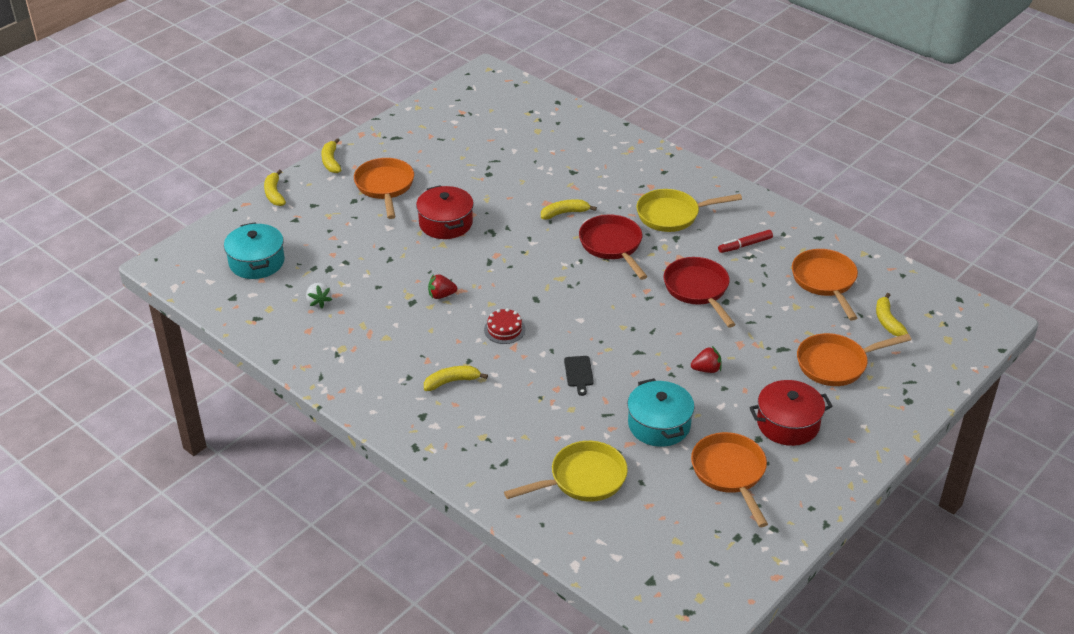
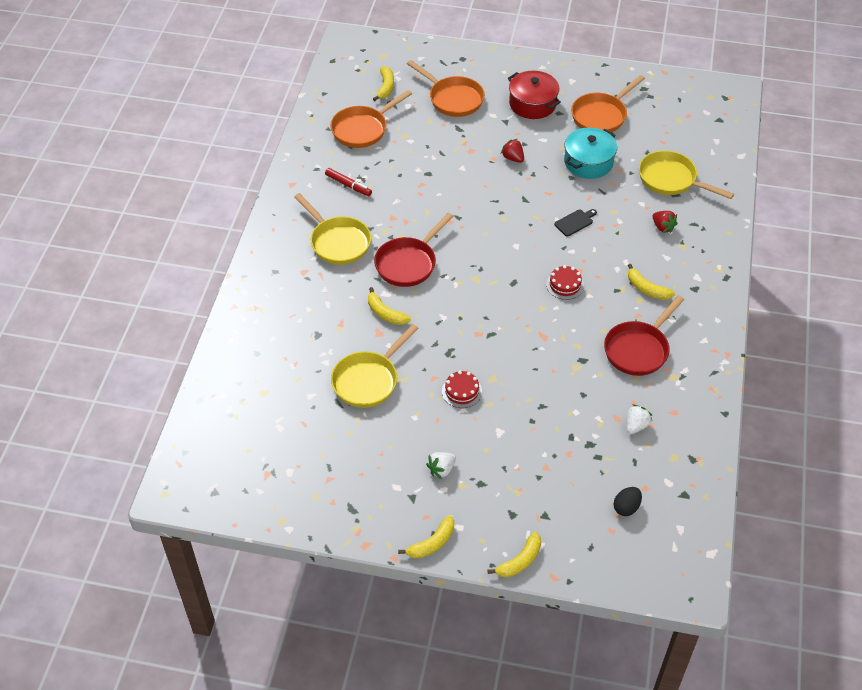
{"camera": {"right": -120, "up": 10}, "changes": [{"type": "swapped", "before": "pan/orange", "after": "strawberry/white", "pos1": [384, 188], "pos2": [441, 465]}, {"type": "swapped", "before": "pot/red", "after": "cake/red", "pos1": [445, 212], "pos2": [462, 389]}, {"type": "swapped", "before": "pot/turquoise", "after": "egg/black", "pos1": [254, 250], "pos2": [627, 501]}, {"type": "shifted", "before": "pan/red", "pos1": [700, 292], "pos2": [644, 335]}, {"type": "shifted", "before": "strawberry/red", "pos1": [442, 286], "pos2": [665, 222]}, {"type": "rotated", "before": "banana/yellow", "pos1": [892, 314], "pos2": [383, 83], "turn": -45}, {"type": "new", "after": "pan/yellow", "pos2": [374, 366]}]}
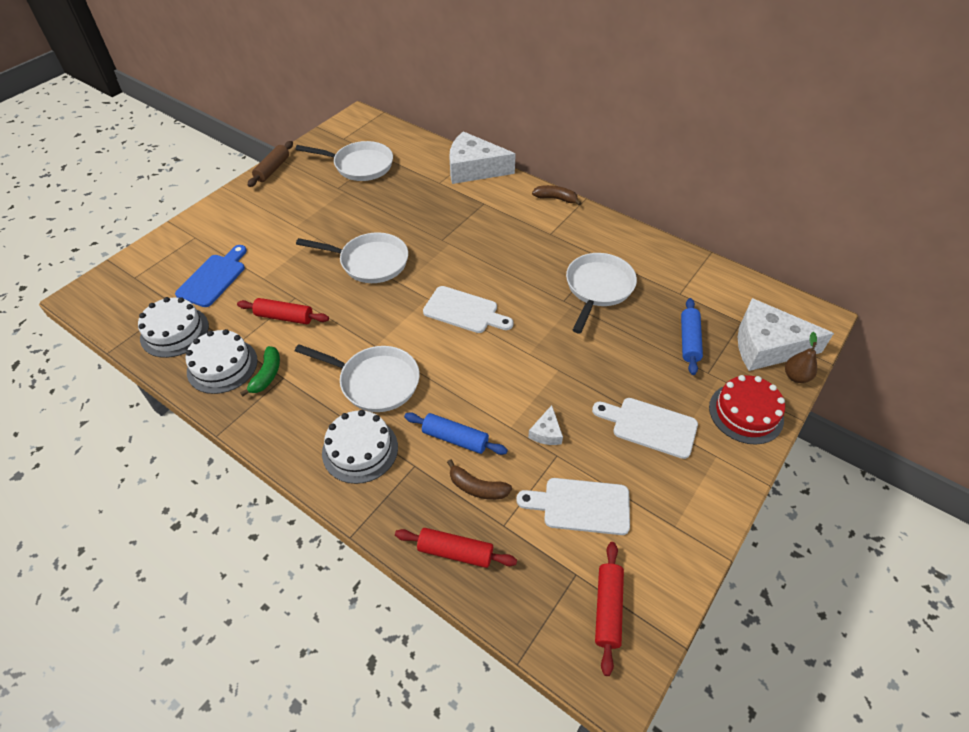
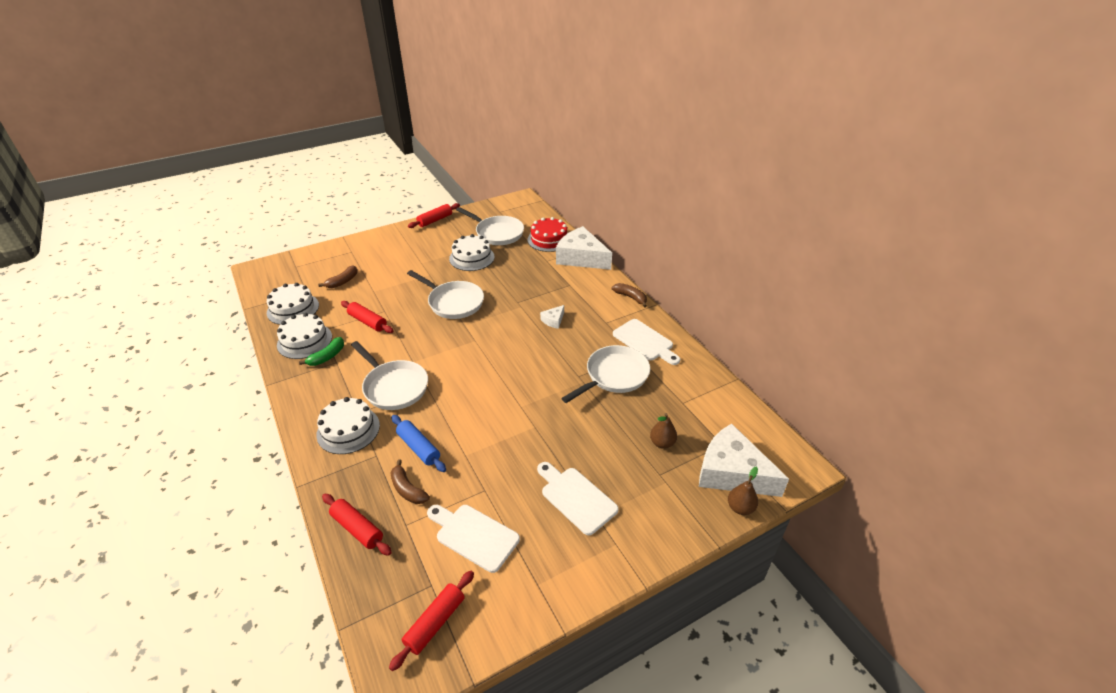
{"camera": {"right": 25, "up": -10}, "changes": [{"type": "repainted", "before": "rolling pin/brown", "after": "rolling pin/red", "pos1": [270, 164], "pos2": [434, 215]}, {"type": "swapped", "before": "cutting board/blue", "after": "banana/brown", "pos1": [211, 276], "pos2": [337, 277]}, {"type": "shifted", "before": "cutting board/white", "pos1": [468, 309], "pos2": [646, 342]}, {"type": "swapped", "before": "rolling pin/blue", "after": "pear/brown", "pos1": [692, 336], "pos2": [663, 431]}, {"type": "shifted", "before": "cake/red", "pos1": [747, 409], "pos2": [548, 234]}, {"type": "shifted", "before": "cheese/white", "pos1": [545, 425], "pos2": [552, 317]}, {"type": "new", "after": "cake/white", "pos2": [472, 252]}]}
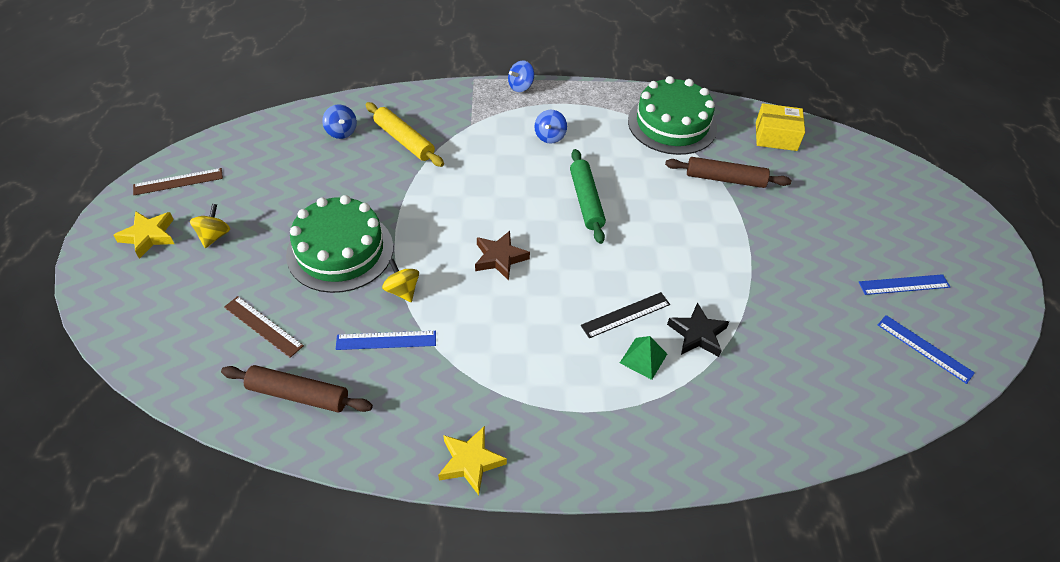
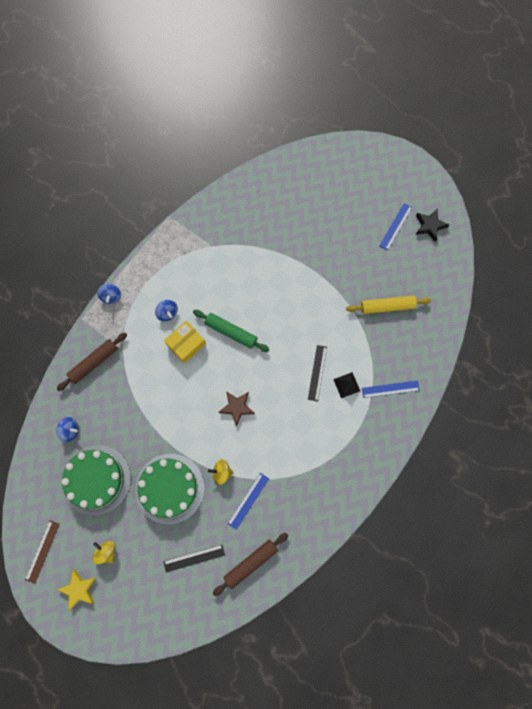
{"camera": {"right": -50, "up": 25}, "changes": [{"type": "shifted", "before": "cake/green", "pos1": [672, 115], "pos2": [96, 480]}, {"type": "shifted", "before": "rolling pin/yellow", "pos1": [405, 134], "pos2": [388, 304]}, {"type": "shifted", "before": "box/yellow", "pos1": [780, 127], "pos2": [185, 342]}, {"type": "shifted", "before": "rolling pin/brown", "pos1": [728, 172], "pos2": [92, 362]}, {"type": "repainted", "before": "ruler/brown", "after": "ruler/black", "pos1": [264, 327], "pos2": [194, 559]}, {"type": "shifted", "before": "star/black", "pos1": [698, 329], "pos2": [432, 225]}, {"type": "shifted", "before": "ruler/blue", "pos1": [926, 349], "pos2": [391, 389]}, {"type": "repainted", "before": "pyramid/green", "after": "pyramid/black", "pos1": [643, 358], "pos2": [346, 385]}, {"type": "gone", "before": "star/yellow", "pos1": [472, 460]}]}
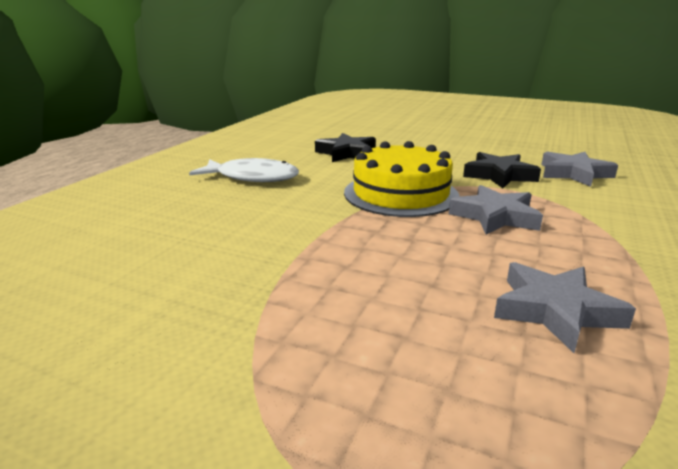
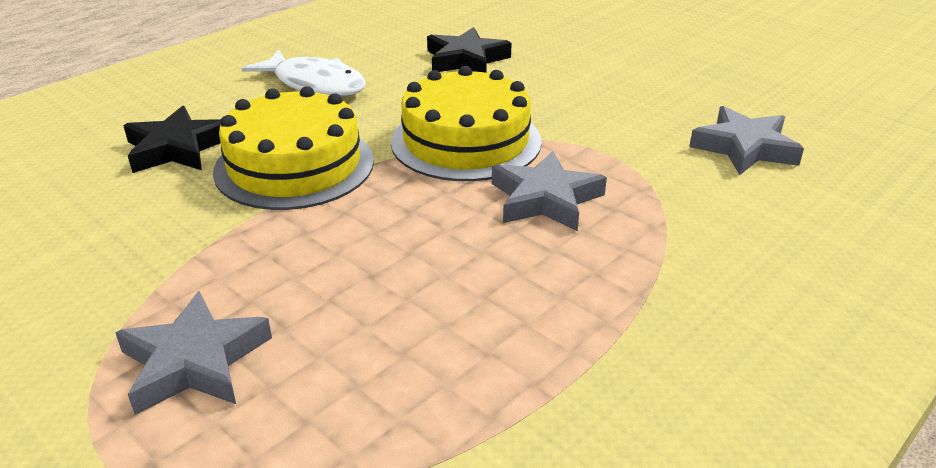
{"camera": {"right": 20, "up": 10}, "changes": [{"type": "shifted", "before": "star/black", "pos1": [502, 170], "pos2": [172, 139]}, {"type": "shifted", "before": "star/grey", "pos1": [565, 307], "pos2": [193, 353]}, {"type": "new", "after": "cake/yellow", "pos2": [293, 148]}]}
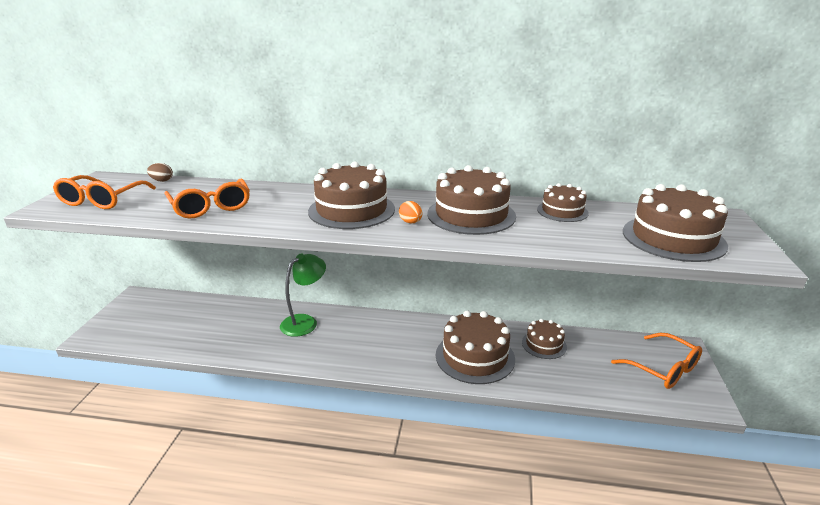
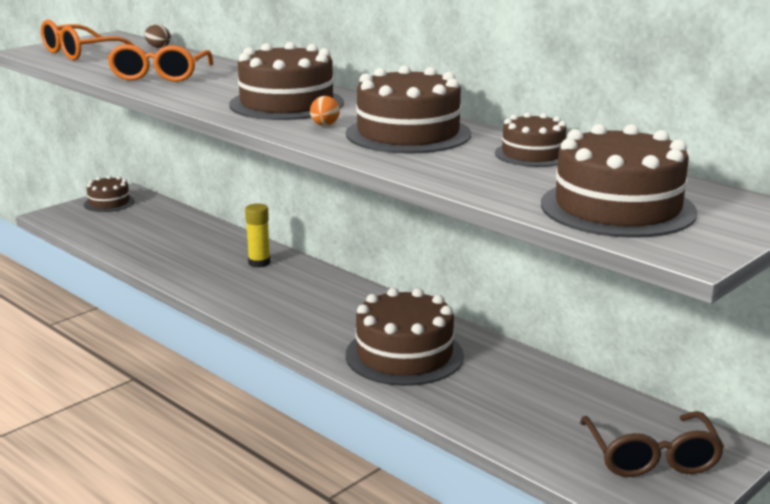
{"camera": {"right": 35, "up": -5}, "changes": [{"type": "swapped", "before": "lamp/green", "after": "glue stick/yellow", "pos1": [303, 295], "pos2": [257, 236]}, {"type": "shifted", "before": "cake/brown", "pos1": [544, 339], "pos2": [109, 193]}, {"type": "repainted", "before": "glasses/orange", "after": "glasses/brown", "pos1": [656, 361], "pos2": [652, 444]}]}
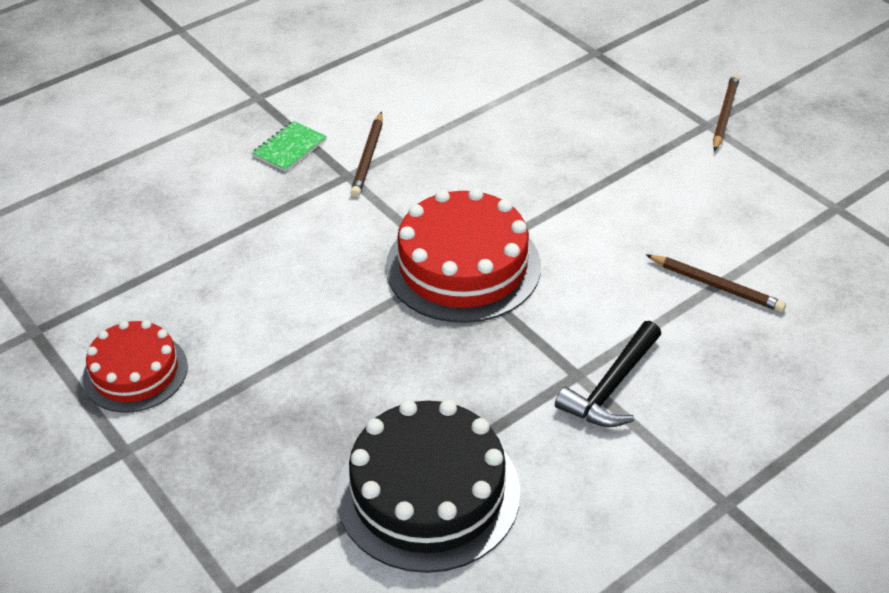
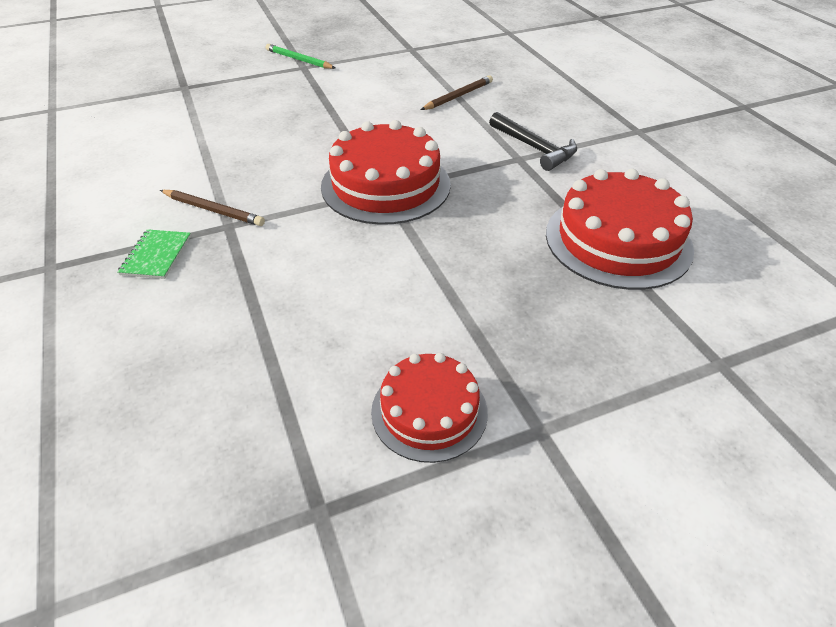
{"camera": {"right": -75, "up": 0}, "changes": [{"type": "repainted", "before": "pencil/brown", "after": "pencil/green", "pos1": [726, 112], "pos2": [300, 56]}, {"type": "rotated", "before": "notebook/green", "pos1": [289, 146], "pos2": [154, 254], "turn": 45}, {"type": "repainted", "before": "cake/black", "after": "cake/red", "pos1": [428, 486], "pos2": [620, 229]}]}
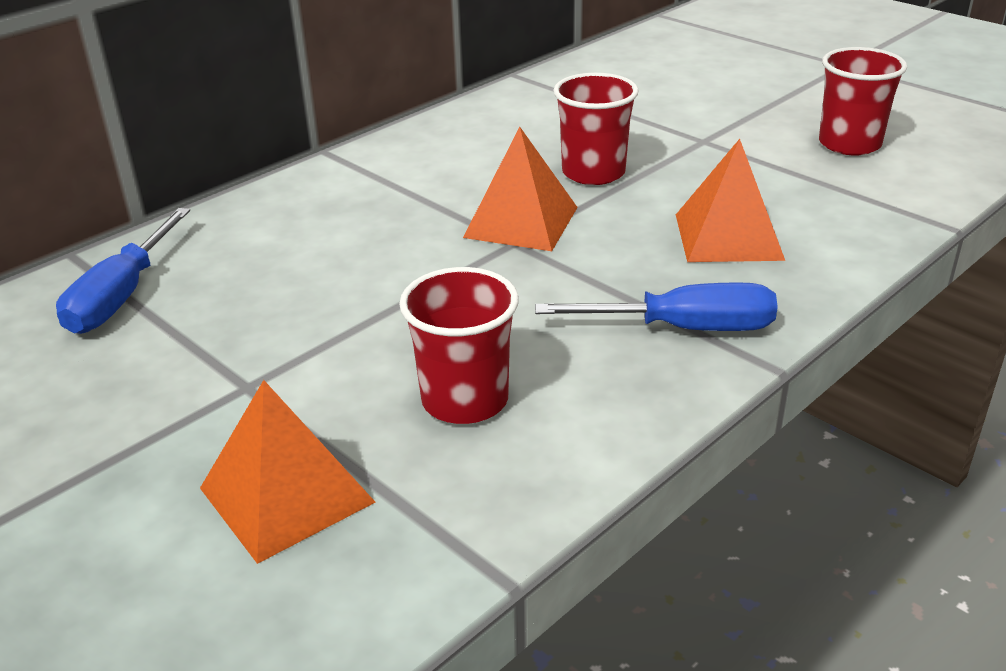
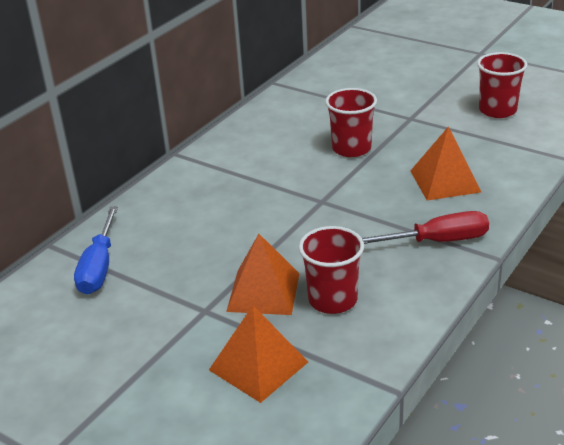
{"camera": {"right": -10, "up": 0}, "changes": [{"type": "shifted", "before": "pyramid/orange", "pos1": [520, 189], "pos2": [263, 274]}, {"type": "repainted", "before": "screwdriver/blue", "after": "screwdriver/red", "pos1": [656, 306], "pos2": [425, 227]}]}
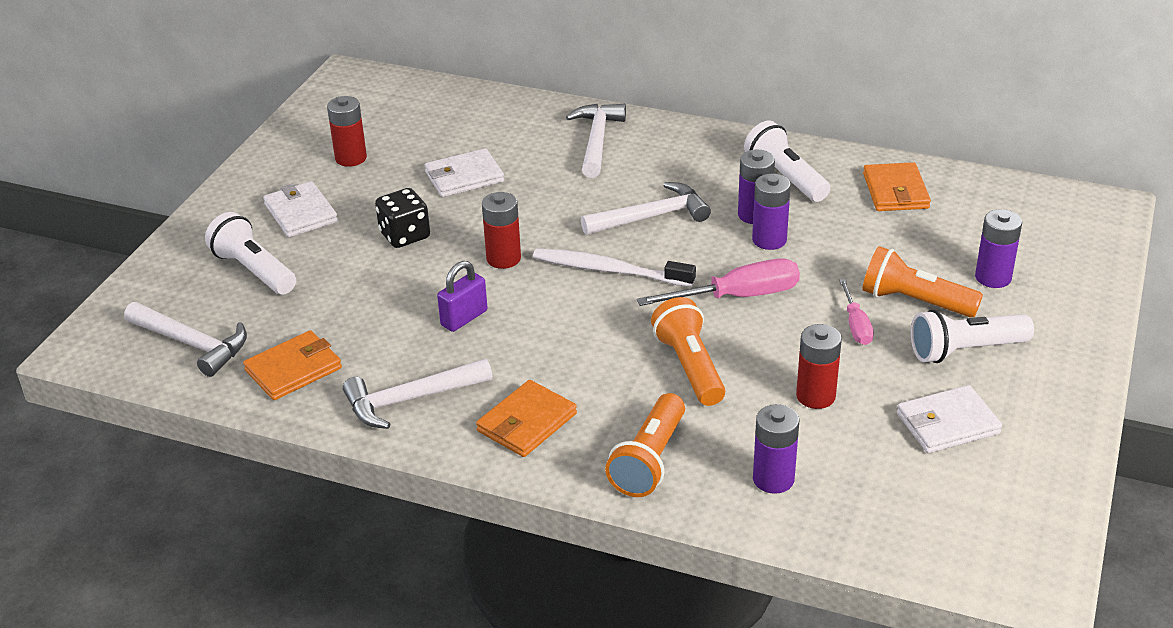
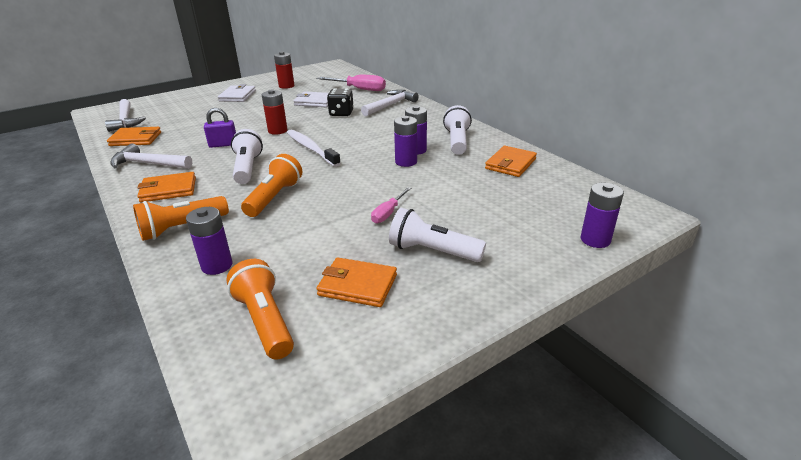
{"camera": {"right": 35, "up": -5}, "changes": [{"type": "gone", "before": "hammer/white", "pos1": [646, 208]}, {"type": "shifted", "before": "dice/black", "pos1": [402, 218], "pos2": [340, 102]}, {"type": "shifted", "before": "battery/purple", "pos1": [998, 248], "pos2": [602, 215]}, {"type": "shifted", "before": "flashlight/white", "pos1": [250, 253], "pos2": [247, 156]}, {"type": "shifted", "before": "flashlight/orange", "pos1": [922, 282], "pos2": [260, 309]}, {"type": "shifted", "before": "screwdriver/pink", "pos1": [718, 282], "pos2": [351, 83]}, {"type": "gone", "before": "battery/red", "pos1": [819, 366]}, {"type": "repainted", "before": "wallet/white", "after": "wallet/orange", "pos1": [949, 419], "pos2": [356, 282]}]}
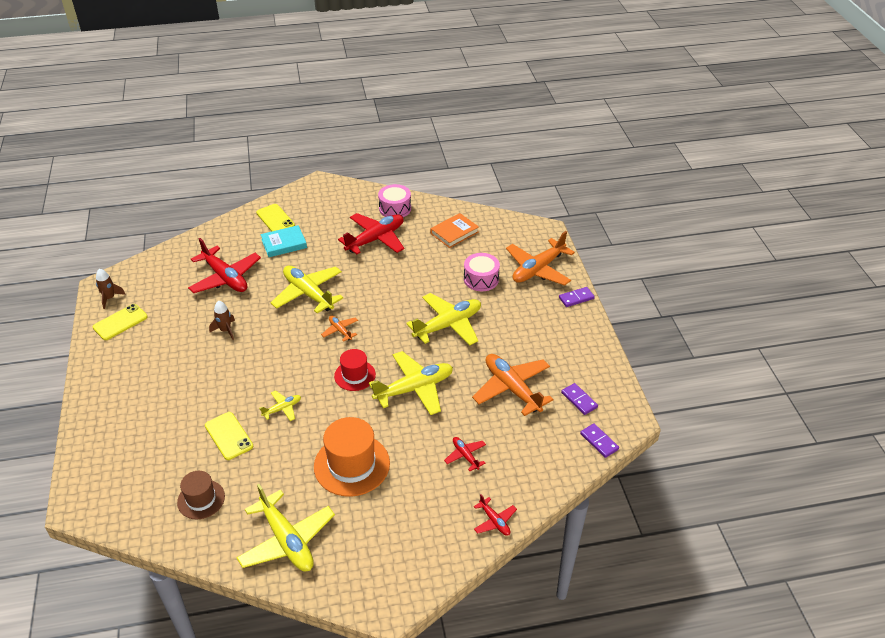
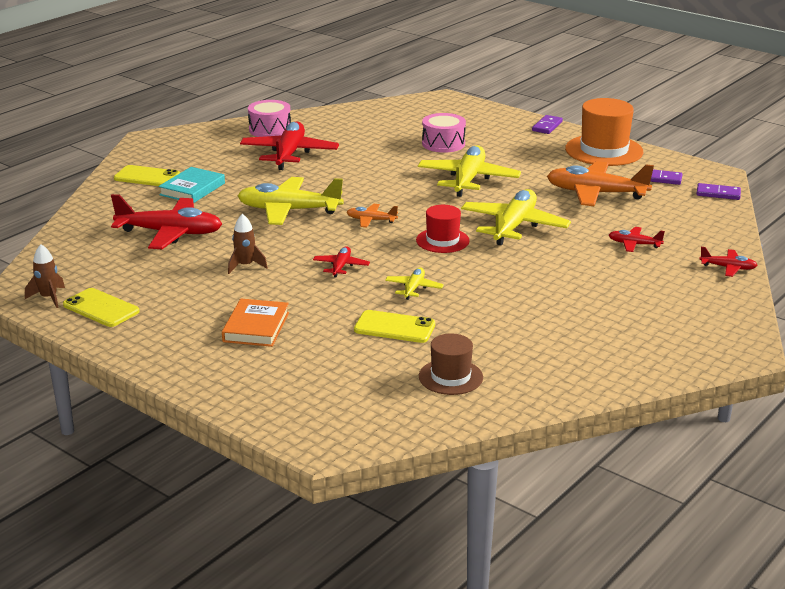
{"camera": {"right": -40, "up": -15}, "changes": [{"type": "shifted", "before": "book/orange", "pos1": [455, 230], "pos2": [255, 323]}, {"type": "gone", "before": "plane/orange", "pos1": [540, 258]}, {"type": "rotated", "before": "phone/yellow", "pos1": [120, 322], "pos2": [101, 307], "turn": -60}, {"type": "shifted", "before": "hat/orange", "pos1": [352, 457], "pos2": [604, 132]}, {"type": "gone", "before": "plane/yellow", "pos1": [286, 528]}, {"type": "new", "after": "plane/red", "pos2": [341, 262]}]}
